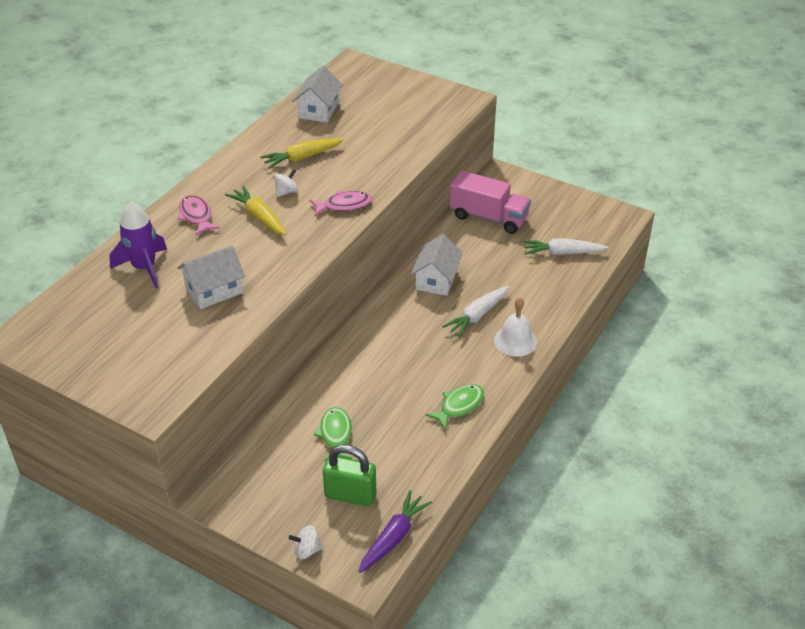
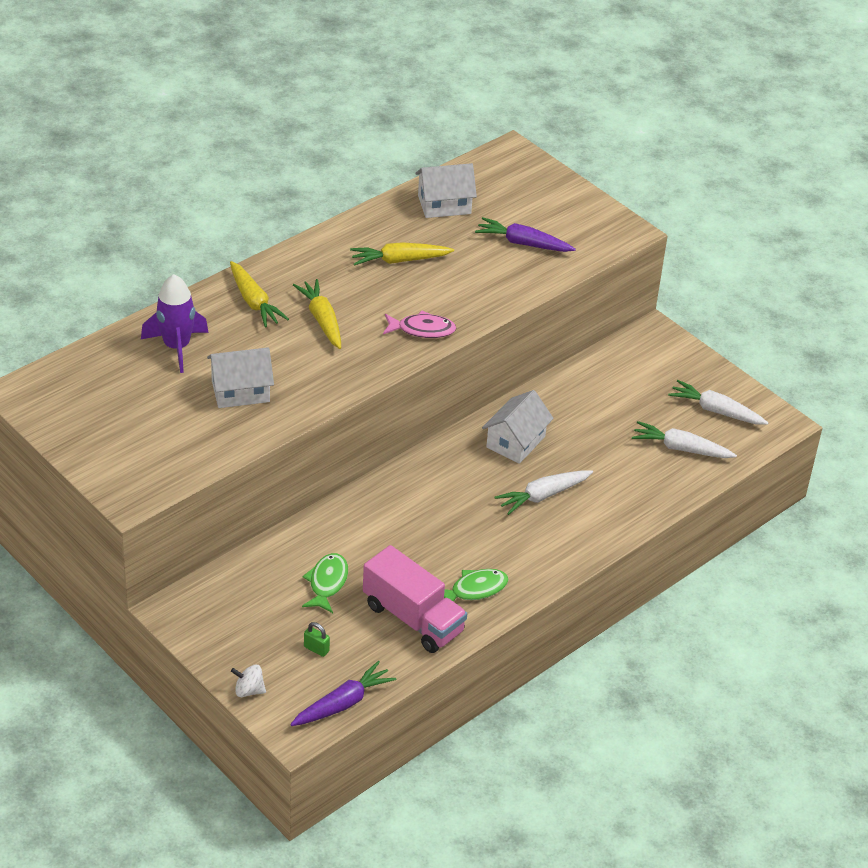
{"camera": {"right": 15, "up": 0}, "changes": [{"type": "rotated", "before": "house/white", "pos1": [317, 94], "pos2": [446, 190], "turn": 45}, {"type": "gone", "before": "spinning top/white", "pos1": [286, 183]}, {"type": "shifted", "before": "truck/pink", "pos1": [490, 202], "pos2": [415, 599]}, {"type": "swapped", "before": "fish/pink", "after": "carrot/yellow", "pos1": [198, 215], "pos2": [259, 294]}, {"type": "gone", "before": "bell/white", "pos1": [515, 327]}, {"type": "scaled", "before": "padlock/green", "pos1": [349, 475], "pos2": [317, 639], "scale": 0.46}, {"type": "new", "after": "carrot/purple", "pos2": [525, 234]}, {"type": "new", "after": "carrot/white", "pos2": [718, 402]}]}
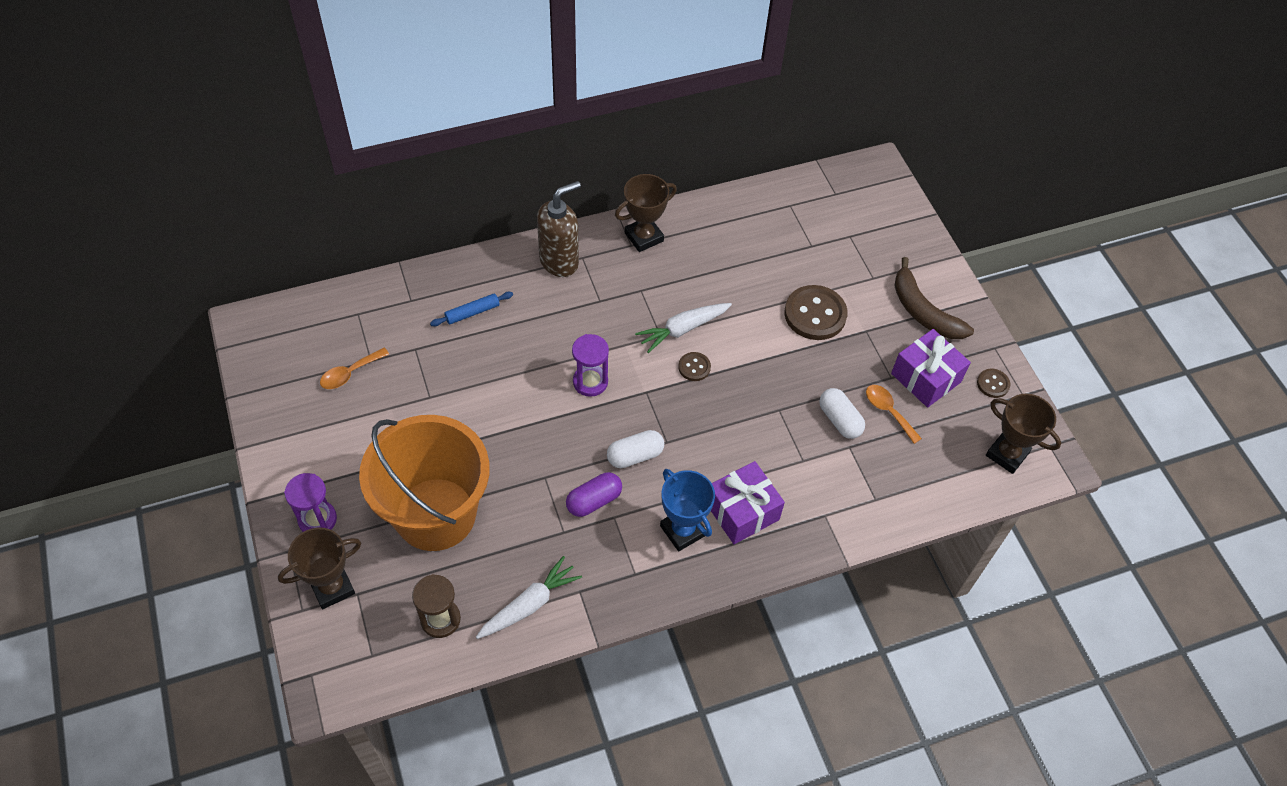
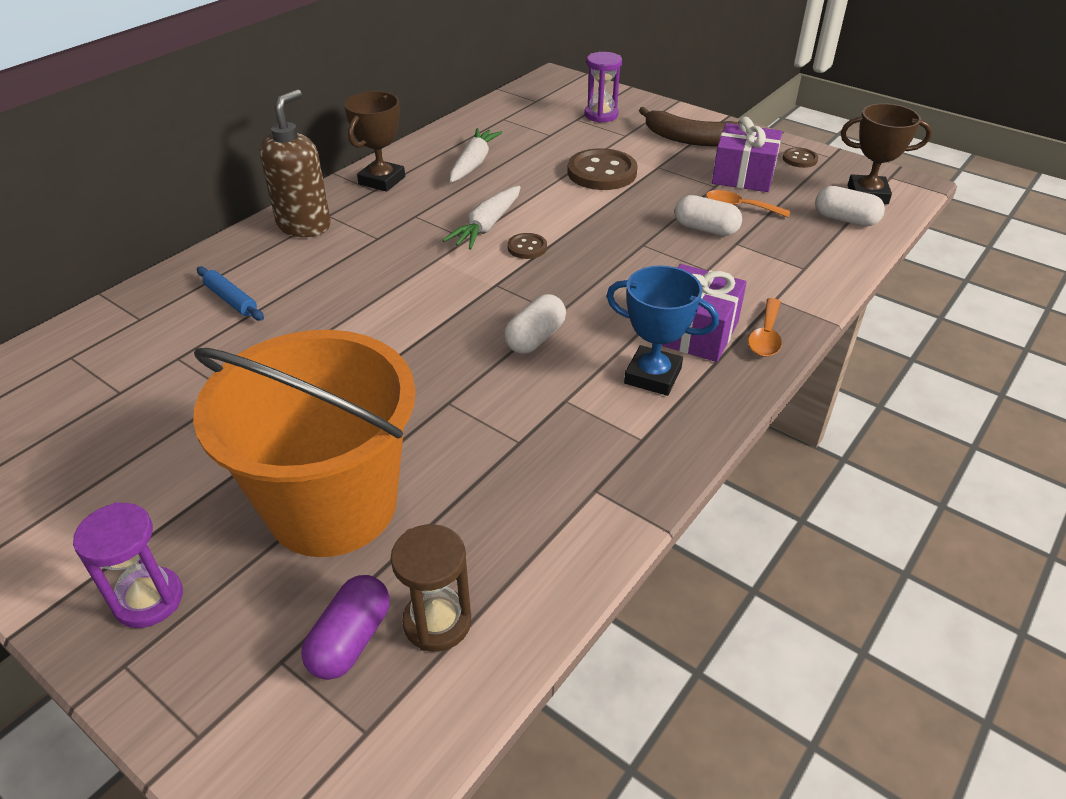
{"camera": {"right": -30, "up": -15}, "changes": [{"type": "rotated", "before": "rolling pin/blue", "pos1": [471, 309], "pos2": [230, 293], "turn": -75}, {"type": "shifted", "before": "hourglass/purple", "pos1": [590, 365], "pos2": [603, 87]}, {"type": "shifted", "before": "spoon/orange", "pos1": [354, 368], "pos2": [765, 327]}, {"type": "shifted", "before": "capsule/purple", "pos1": [594, 494], "pos2": [345, 627]}, {"type": "gone", "before": "trophy/brown", "pos1": [319, 568]}, {"type": "shifted", "before": "carrot/white", "pos1": [529, 597], "pos2": [476, 155]}, {"type": "new", "after": "capsule/white", "pos2": [850, 206]}]}
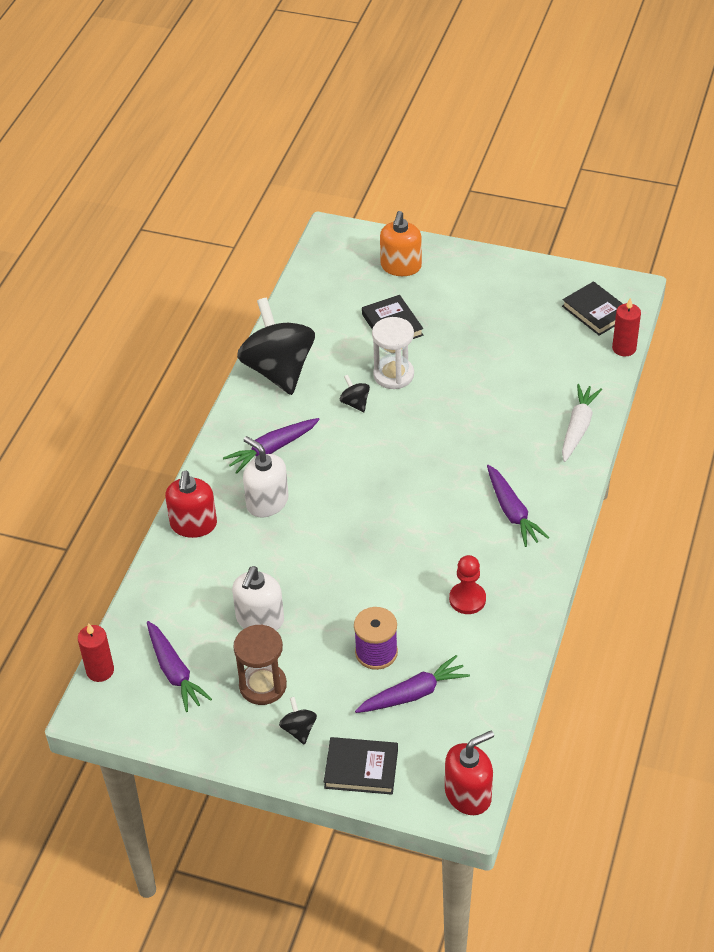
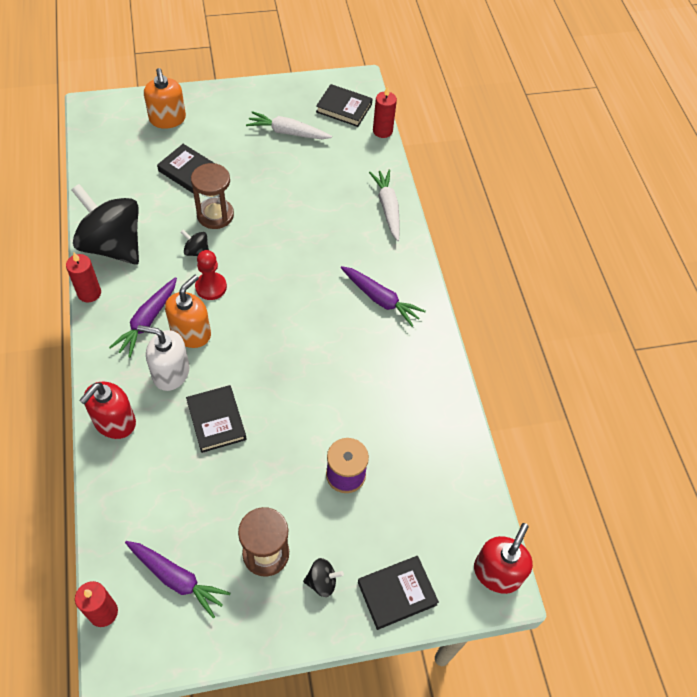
{"camera": {"right": -35, "up": 10}, "changes": [{"type": "repainted", "before": "hourglass/white", "after": "hourglass/brown", "pos1": [393, 353], "pos2": [212, 196]}, {"type": "rotated", "before": "soap dispenser/red", "pos1": [191, 504], "pos2": [107, 410], "turn": 60}, {"type": "shifted", "before": "pawn/red", "pos1": [467, 584], "pos2": [211, 275]}, {"type": "gone", "before": "soap dispenser/white", "pos1": [258, 598]}, {"type": "gone", "before": "carrot/purple", "pos1": [412, 684]}, {"type": "rotated", "before": "spinning top/black", "pos1": [298, 721], "pos2": [323, 577], "turn": 135}, {"type": "new", "after": "carrot/white", "pos2": [289, 125]}, {"type": "new", "after": "candle/red", "pos2": [83, 277]}, {"type": "new", "after": "soap dispenser/orange", "pos2": [188, 311]}, {"type": "new", "after": "book/black", "pos2": [216, 419]}]}
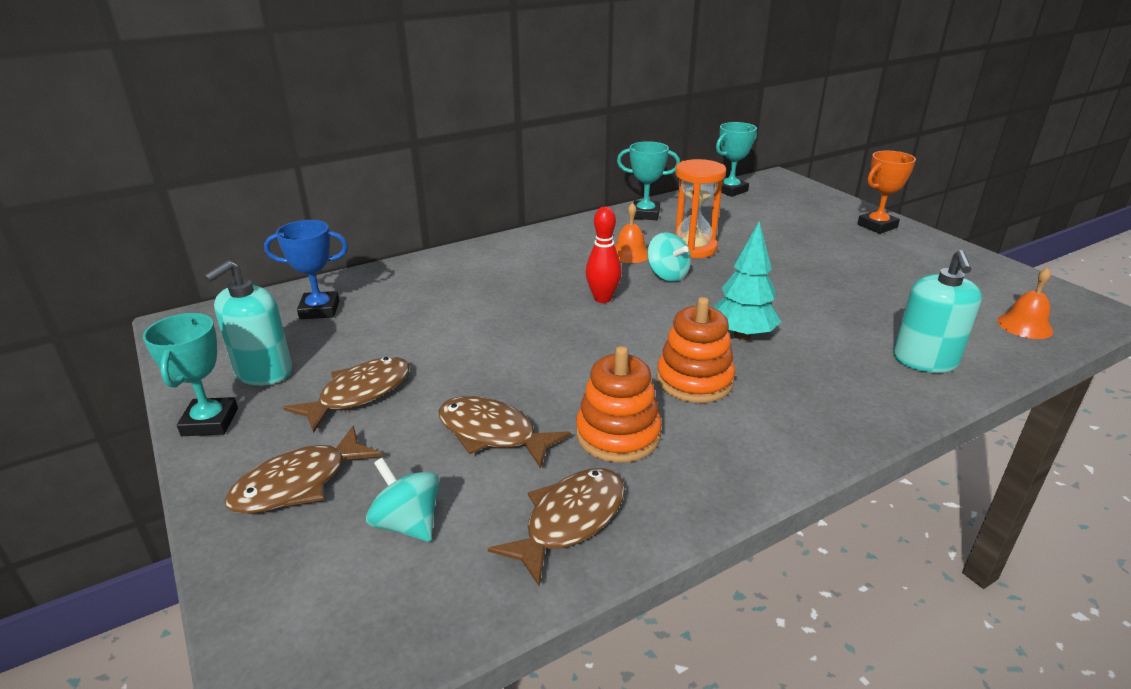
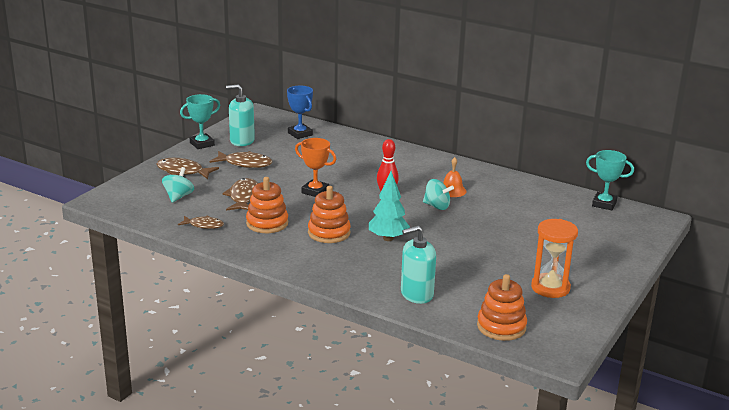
{"camera": {"right": 60, "up": -5}, "changes": [{"type": "gone", "before": "trophy/turquoise", "pos1": [648, 180]}, {"type": "shifted", "before": "trophy/orange", "pos1": [886, 192], "pos2": [315, 167]}, {"type": "shifted", "before": "hourglass/orange", "pos1": [700, 208], "pos2": [554, 258]}, {"type": "rotated", "before": "spinning top/turquoise", "pos1": [669, 256], "pos2": [438, 194], "turn": -90}, {"type": "swapped", "before": "bell/orange", "after": "stacking toy/orange", "pos1": [1025, 303], "pos2": [502, 307]}, {"type": "scaled", "before": "fish/brown", "pos1": [556, 527], "pos2": [201, 222], "scale": 0.65}]}
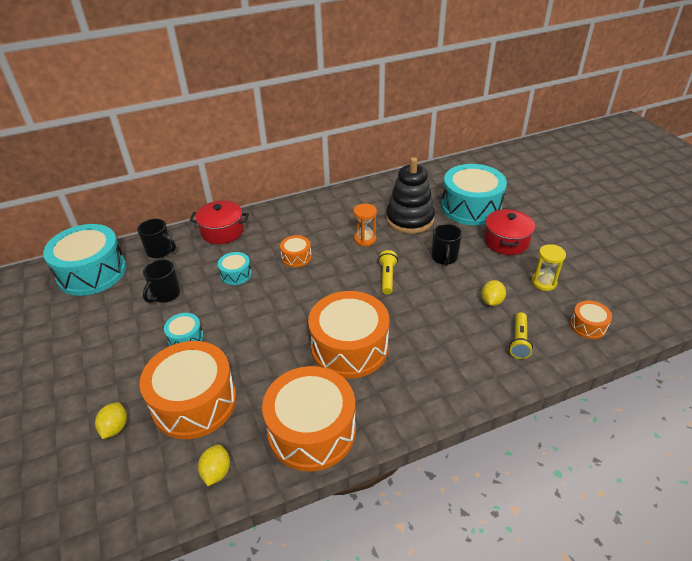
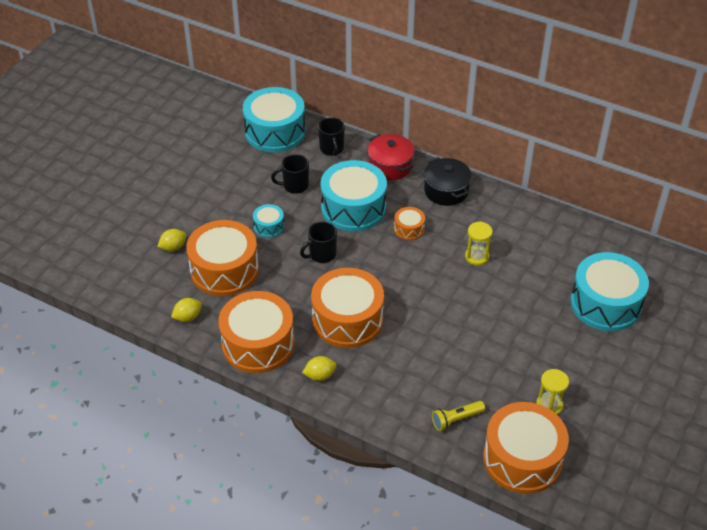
{"camera": {"right": 50, "up": 5}, "changes": [{"type": "gone", "before": "stacking toy/black", "pos1": [410, 195]}, {"type": "repainted", "before": "hourglass/orange", "after": "hourglass/yellow", "pos1": [365, 224], "pos2": [479, 244]}, {"type": "gone", "before": "pot/red", "pos1": [509, 231]}, {"type": "shifted", "before": "mug/black", "pos1": [447, 245], "pos2": [318, 242]}, {"type": "gone", "before": "flashlight/yellow", "pos1": [388, 272]}, {"type": "scaled", "before": "drum/turquoise", "pos1": [235, 268], "pos2": [353, 196], "scale": 2.17}, {"type": "shifted", "before": "lemon/yellow", "pos1": [493, 293], "pos2": [319, 368]}, {"type": "scaled", "before": "drum/orange", "pos1": [591, 319], "pos2": [526, 448], "scale": 2.17}, {"type": "new", "after": "pot/black", "pos2": [448, 181]}]}
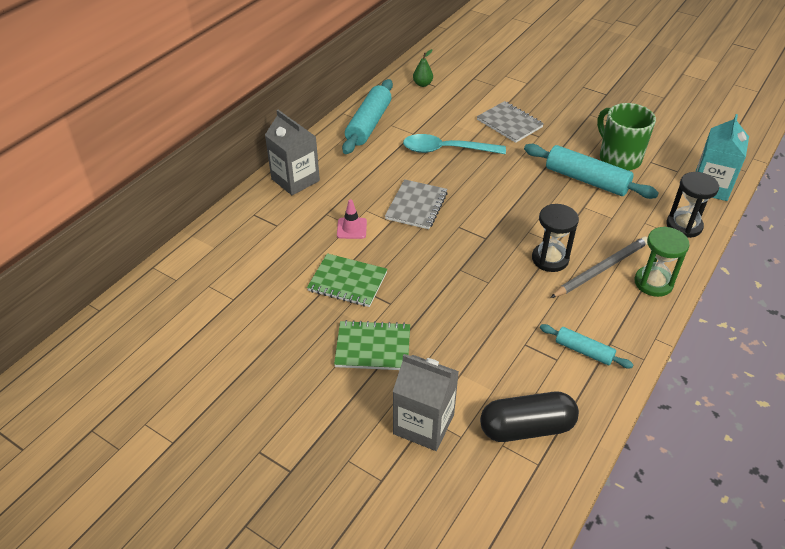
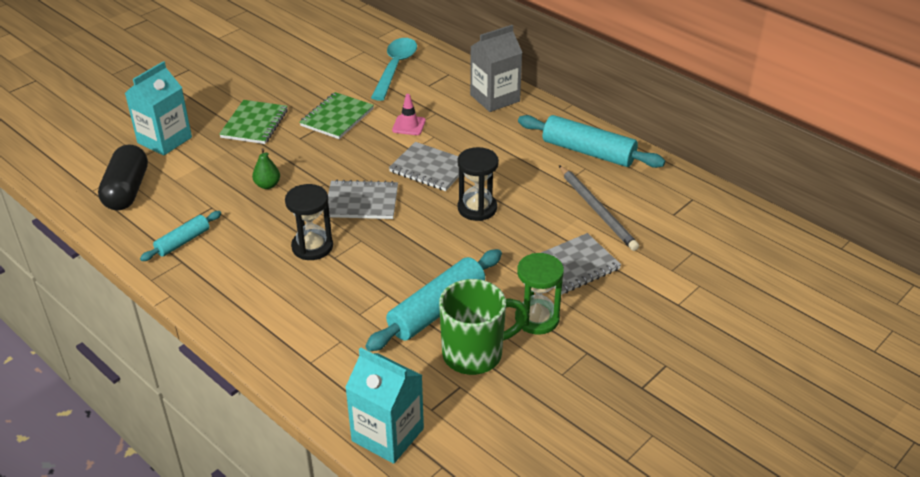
{"camera": {"right": 100, "up": -5}, "changes": [{"type": "shifted", "before": "pear/green", "pos1": [423, 68], "pos2": [266, 168]}, {"type": "shifted", "before": "spoon/turquoise", "pos1": [454, 144], "pos2": [394, 69]}, {"type": "shifted", "before": "hourglass/black", "pos1": [692, 205], "pos2": [478, 184]}, {"type": "shifted", "before": "hourglass/green", "pos1": [662, 261], "pos2": [539, 294]}, {"type": "shifted", "before": "pencil/grey", "pos1": [599, 267], "pos2": [599, 208]}, {"type": "repainted", "before": "carton/grey", "after": "carton/turquoise", "pos1": [426, 402], "pos2": [158, 108]}, {"type": "new", "after": "notebook/grey", "pos2": [363, 199]}]}
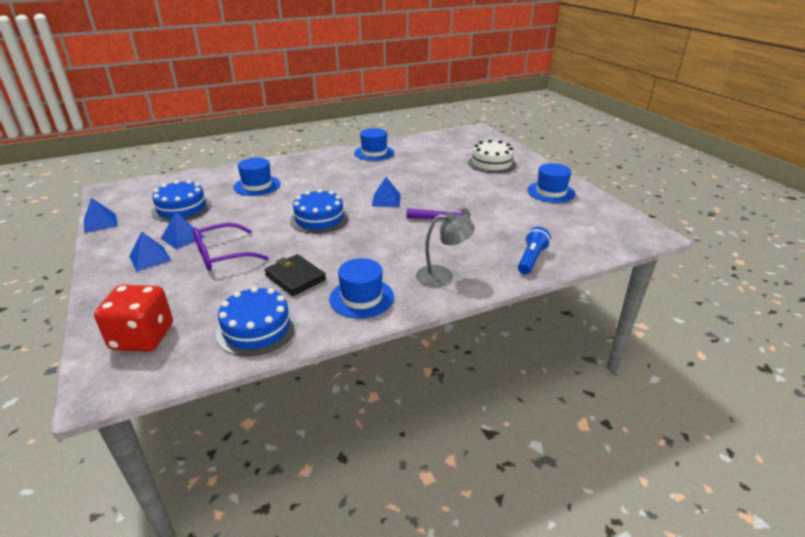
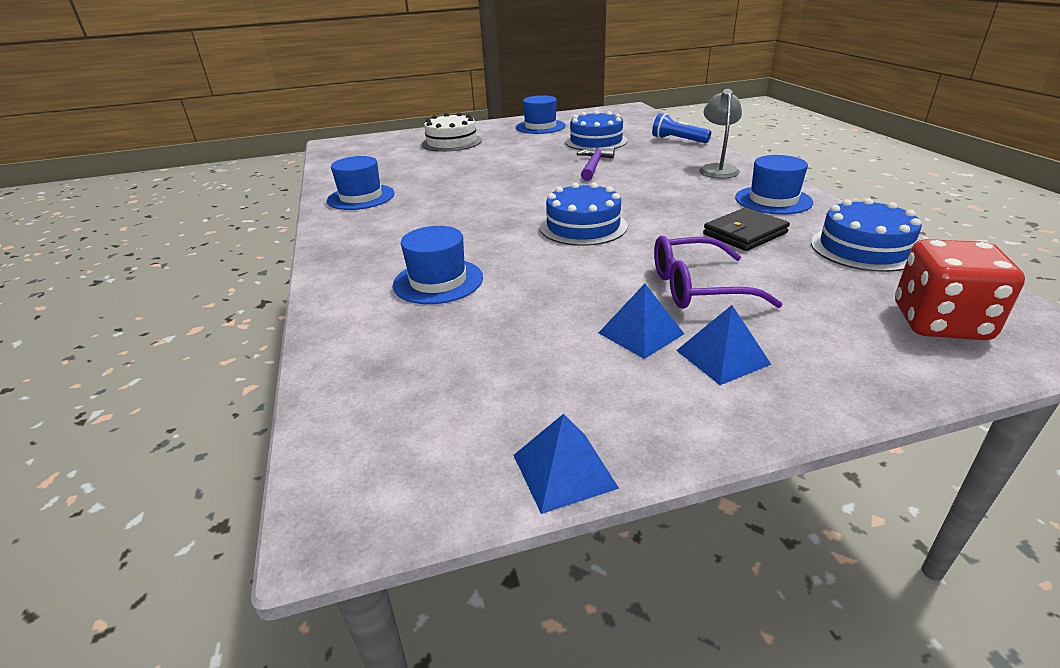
{"camera": {"right": -80, "up": 0}, "changes": [{"type": "gone", "before": "pyramid/blue", "pos1": [386, 192]}, {"type": "shifted", "before": "cake/blue", "pos1": [181, 201], "pos2": [596, 130]}, {"type": "rotated", "before": "glasses/purple", "pos1": [231, 247], "pos2": [718, 272], "turn": 105}]}
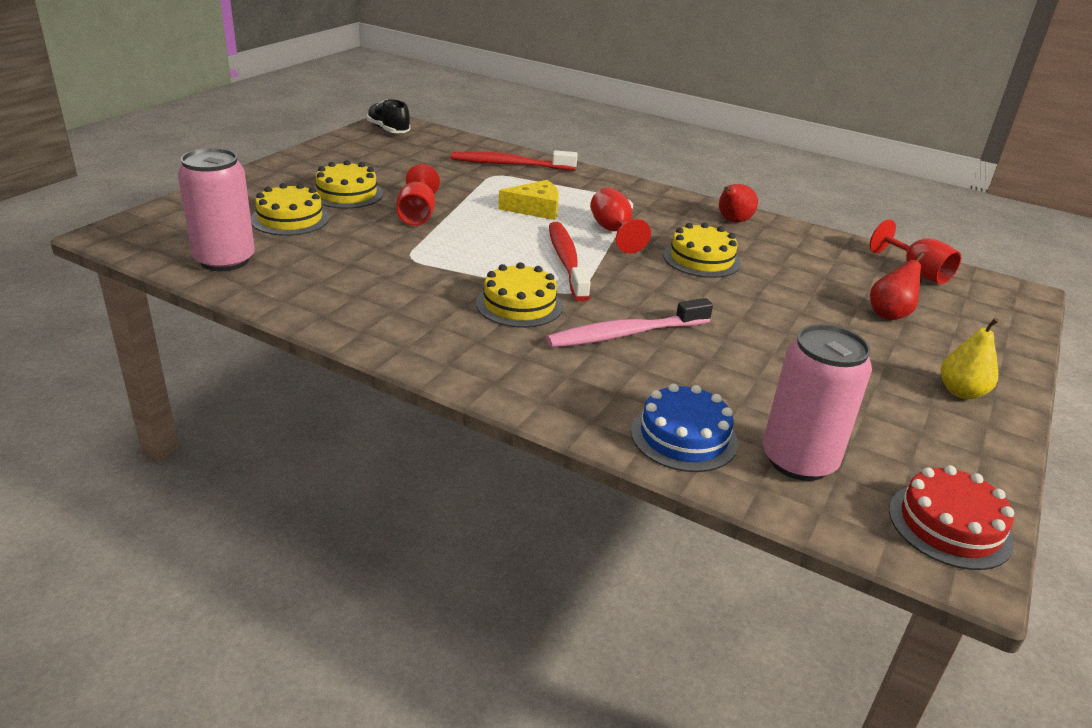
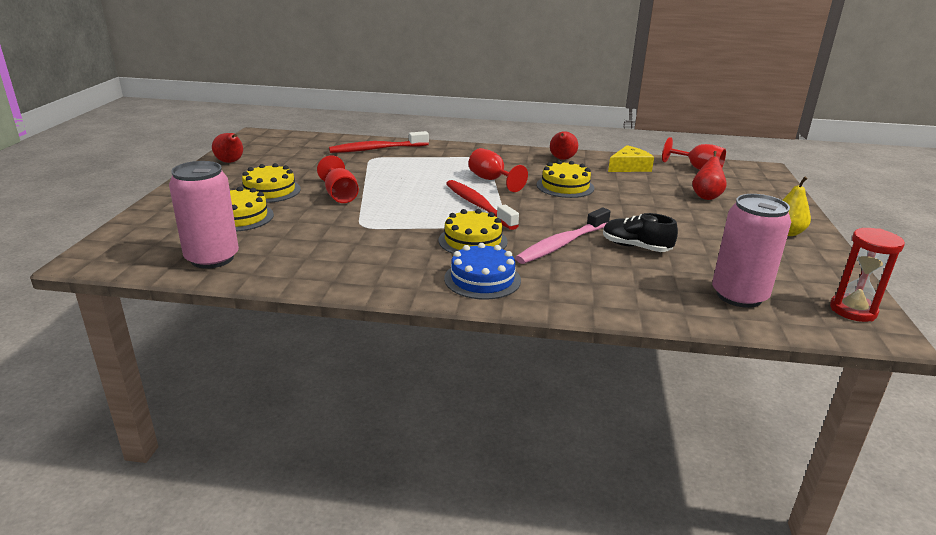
{"camera": {"right": -20, "up": -5}, "changes": [{"type": "shifted", "before": "shoe/black", "pos1": [388, 116], "pos2": [640, 232]}, {"type": "shifted", "before": "cheese/yellow", "pos1": [528, 200], "pos2": [631, 158]}, {"type": "shifted", "before": "cake/blue", "pos1": [684, 428], "pos2": [482, 271]}, {"type": "swapped", "before": "cake/red", "after": "hourglass/red", "pos1": [951, 517], "pos2": [867, 275]}, {"type": "new", "after": "pear/red", "pos2": [227, 148]}]}
